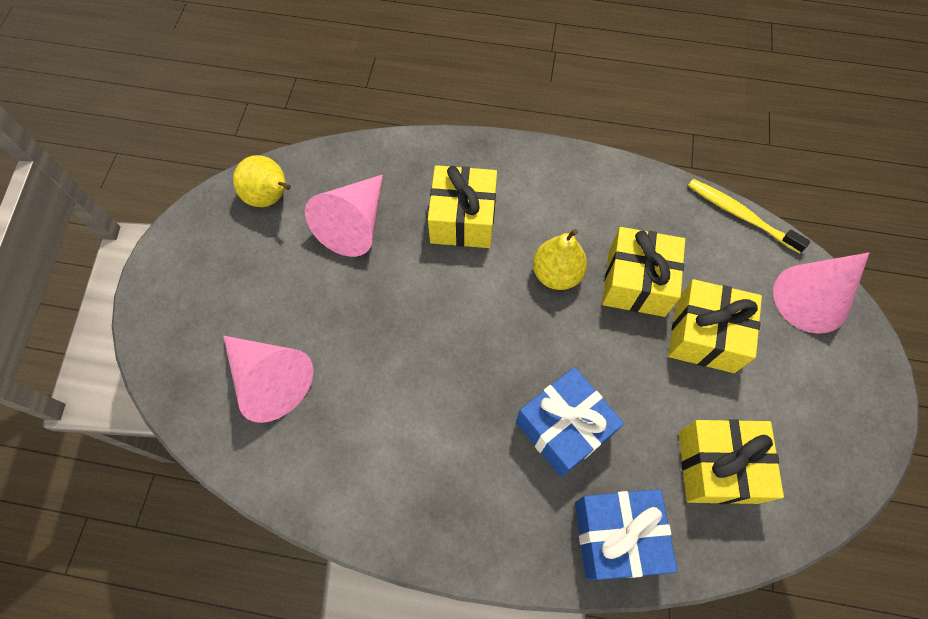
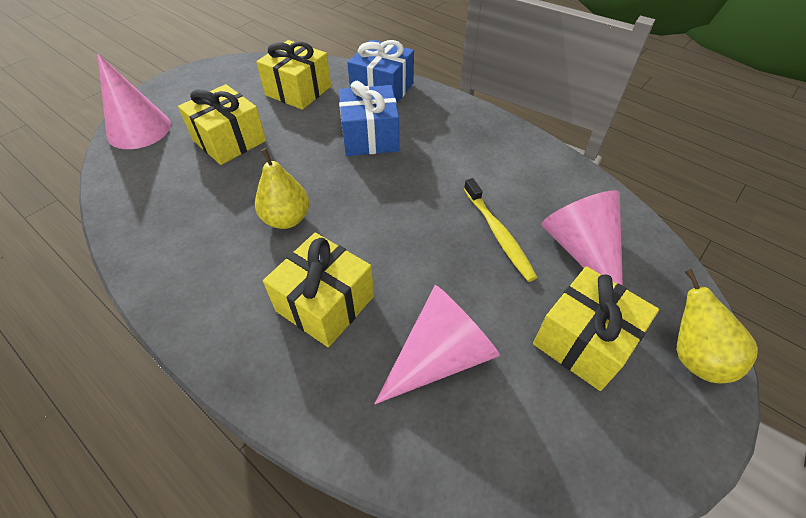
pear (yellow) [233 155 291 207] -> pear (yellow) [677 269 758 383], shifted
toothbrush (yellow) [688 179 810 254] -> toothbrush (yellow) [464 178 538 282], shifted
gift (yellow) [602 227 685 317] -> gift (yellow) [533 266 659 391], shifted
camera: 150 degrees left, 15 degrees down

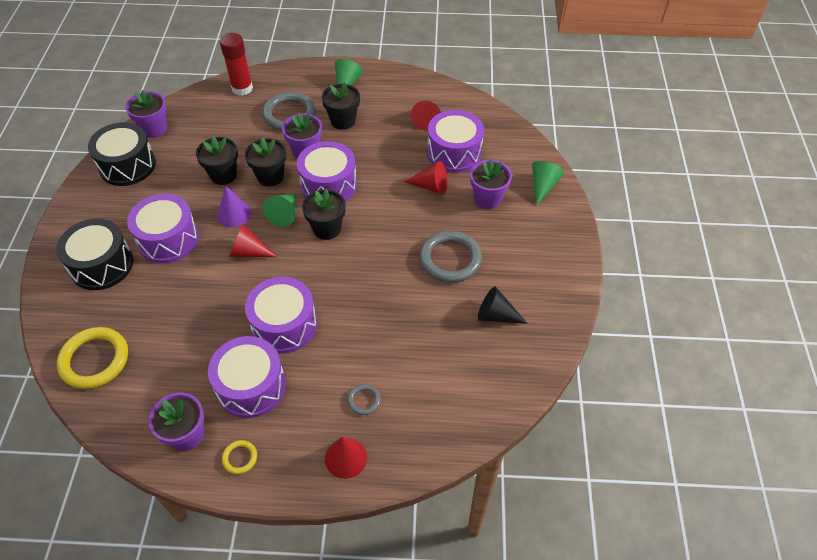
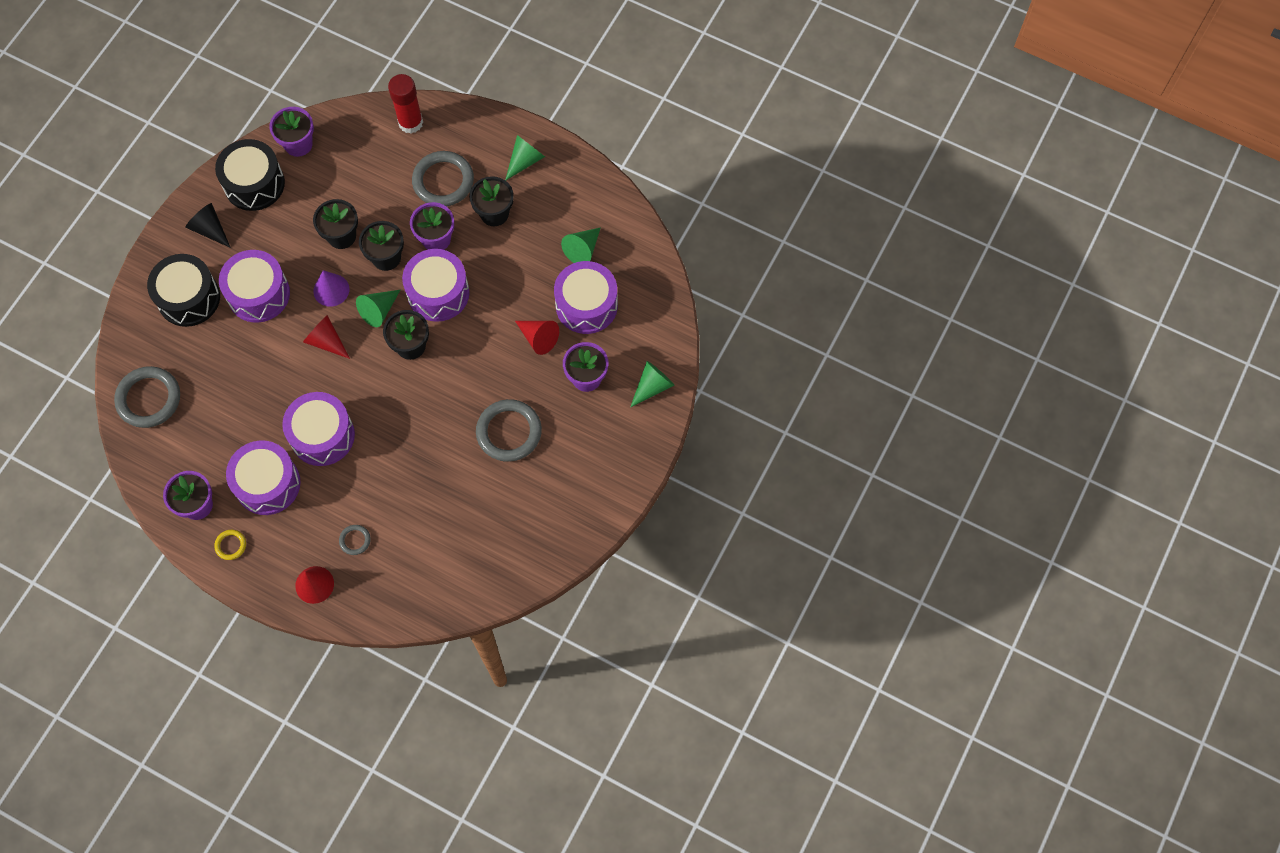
cone (red) [411 101 441 131] -> cone (green) [561 227 601 263]
cone (black) [478 287 528 324] -> cone (black) [185 203 231 248], shifted
ring (yellow) [57 327 128 389] -> ring (grey) [114 366 180 428]
camera: 25 degrees right, 15 degrees up

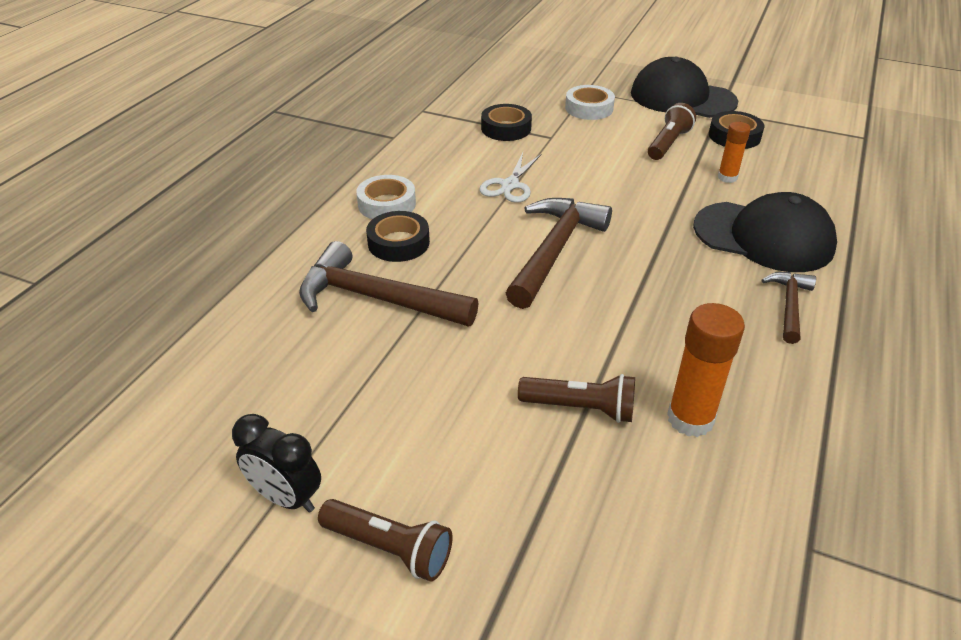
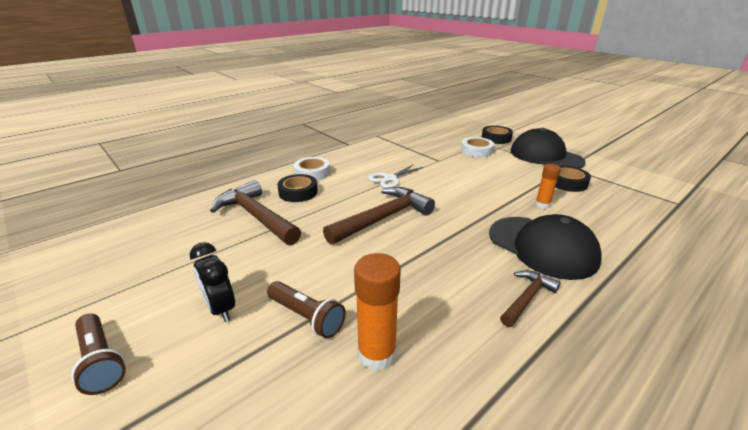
flashlight (brown) [648 103 696 160] -> none
tape (black) [481 104 532 141] -> tape (black) [481 126 513 144], shifted
clock (black) [232 414 321 512] -> clock (black) [190 242 235 322], shifted
camera: 25 degrees right, 10 degrees down

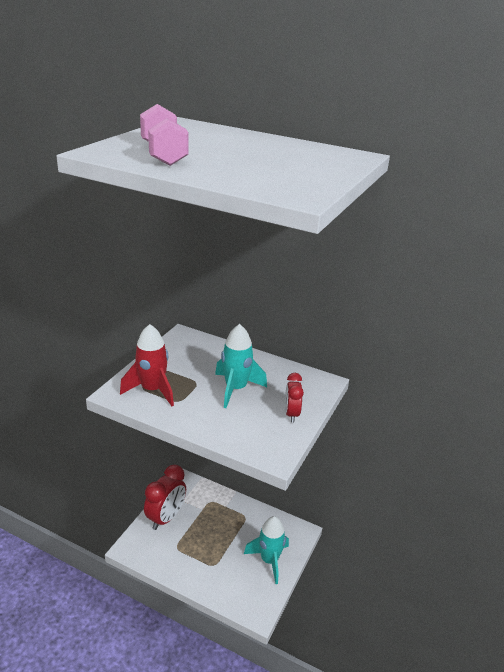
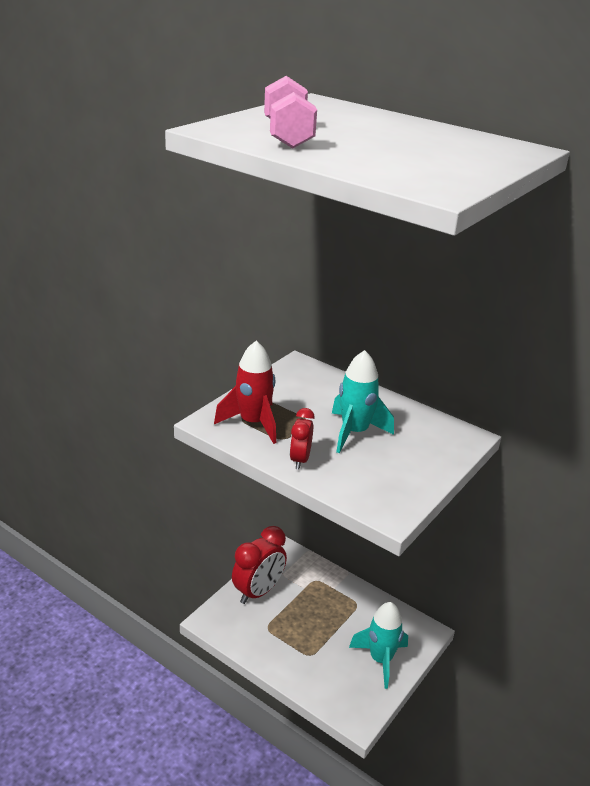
clock (red) [285 373 304 422] -> clock (red) [290 408 315 469], shifted
camera: 10 degrees right, 0 degrees up

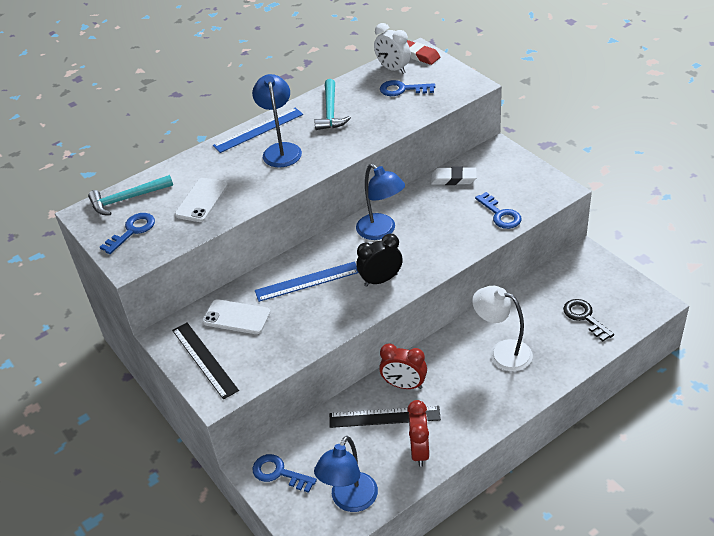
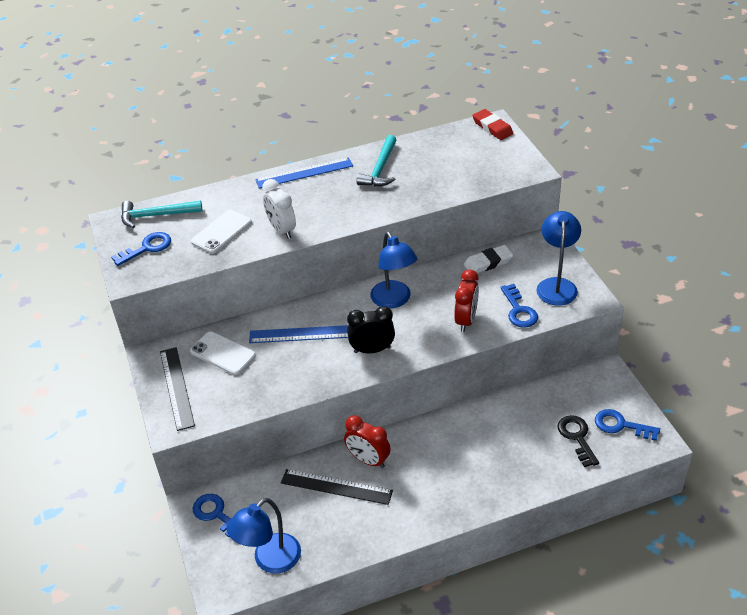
clock (white) [374 23 411 74] -> clock (white) [262 179 296 239], shifted
lamp (blue) [252 74 302 168] -> lamp (blue) [536 211 581 306], shifted
key (blue) [380 80 435 96] -> key (blue) [595 409 660 441], shifted
eraser (white) [431 167 476 185] -> eraser (white) [464 245 513 273], 45 degrees counterclockwise
lamp (white) [472 286 533 371] -> none
clock (red) [407 400 430 467] -> clock (red) [454 270 479 332], shifted
camera: 15 degrees right, 0 degrees up

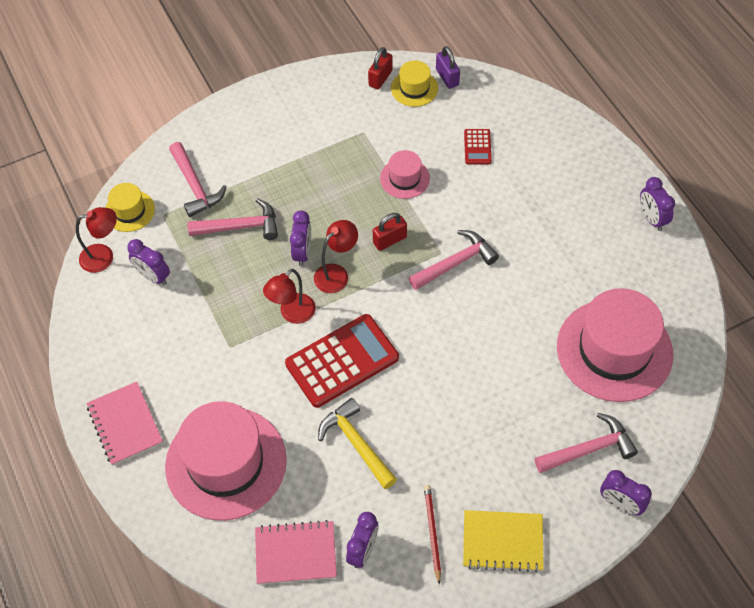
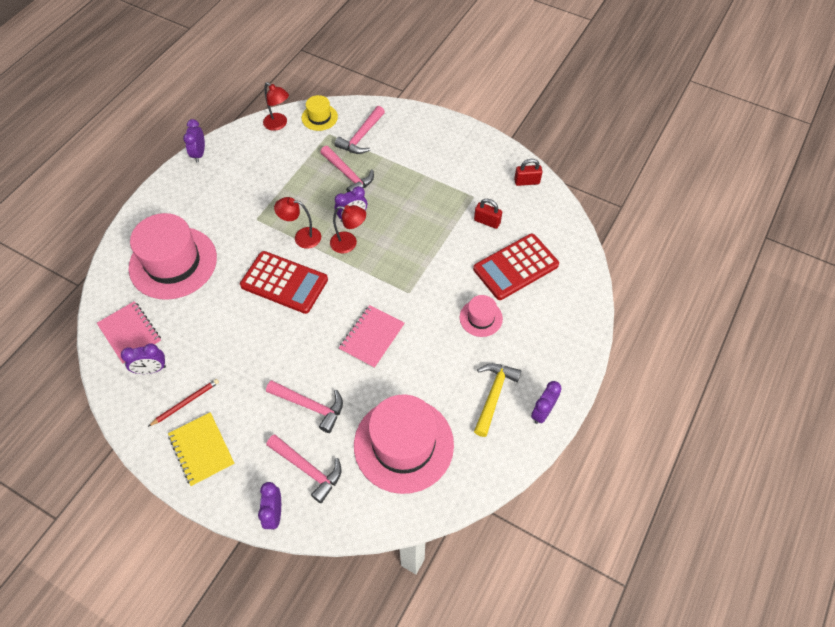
padlock (purple) [436 46 460 89] -> none
hat (yellow) [391 60 438 107] -> none
calculator (red) [464 129 492 164] -> calculator (red) [473 234 559 300], x2.11
hat (pink) [380 150 430 199] -> hat (pink) [460 295 503 337], shifted
padlock (red) [373 213 407 251] -> padlock (red) [474 199 502 229], shifted
hammer (pink) [409 230 499 290] -> hammer (pink) [266 380 343 433], shifted
clock (purple) [127 239 170 285] -> clock (purple) [183 119 205 162], shifted
notebook (pink) [87 382 163 466] -> notebook (pink) [339 305 405 369], shifted
hammer (yellow) [318 398 397 489] -> hammer (yellow) [474 363 521 437], shifted
camera: 55 degrees right, 0 degrees up

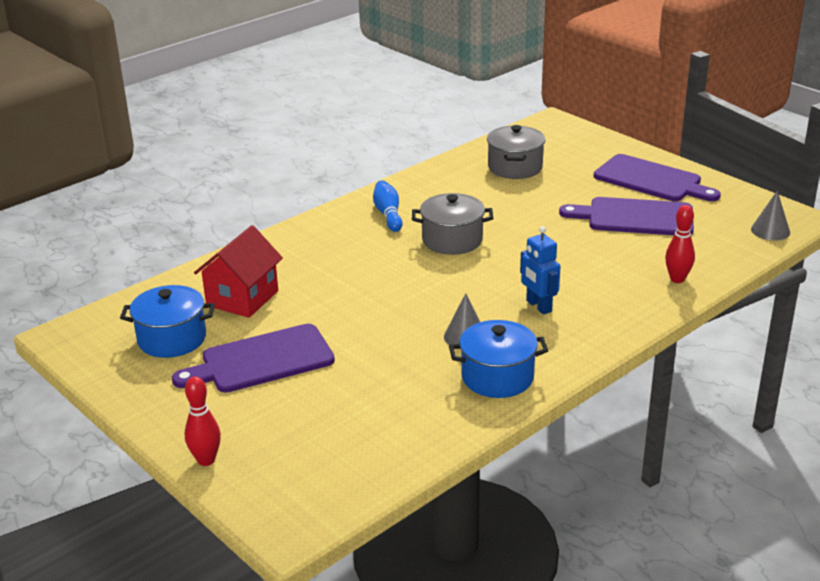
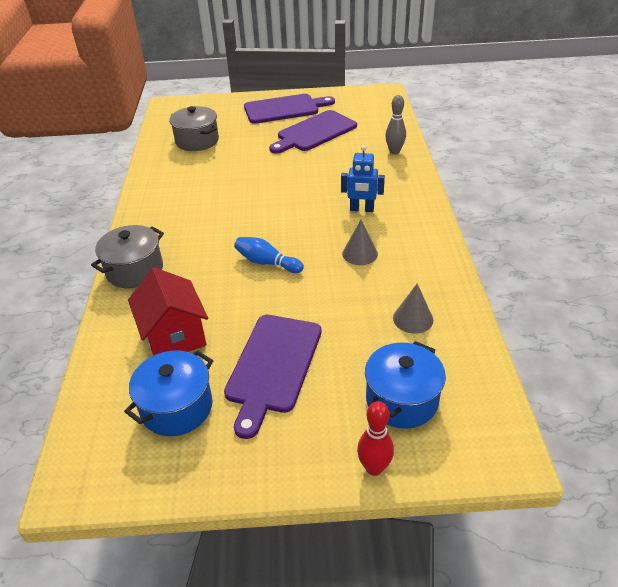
bowling pin (blue) [373 180 403 232] -> bowling pin (blue) [234 237 304 273], shifted
cone (grey) [751 191 790 241] -> cone (grey) [393 284 433 334], shifted
pot (grey) [412 193 493 255] -> pot (grey) [91 225 164 288], shifted
bowling pin (red) [665 205 695 283] -> bowling pin (grey) [385 95 406 154]
pot (blue) [449 320 548 398] -> pot (blue) [365 341 446 429], shifted
camera: 50 degrees left, 10 degrees up

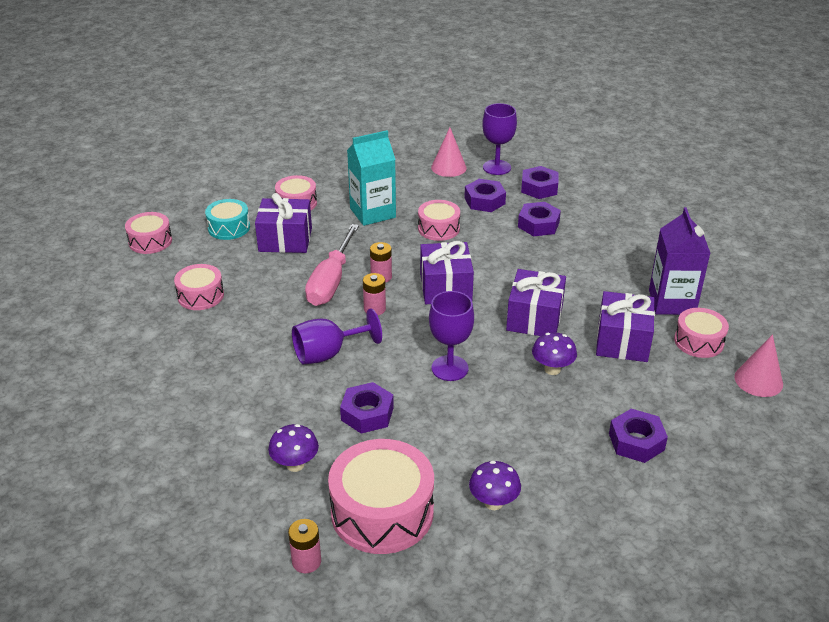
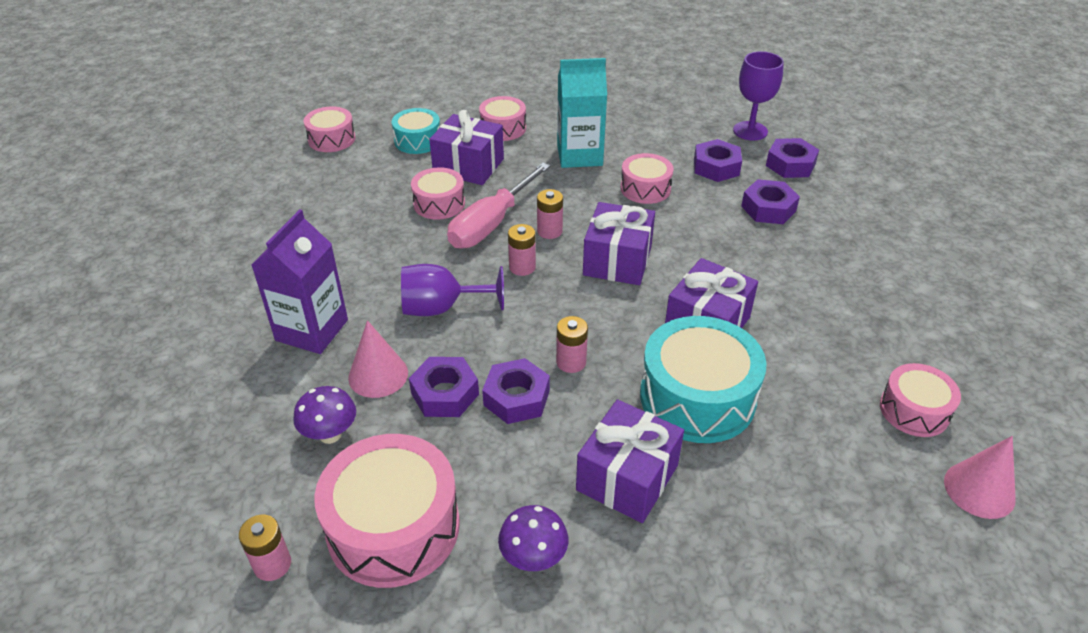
cone (pink) [431 128 467 177] -> cone (pink) [348 320 408 398], shifted
carton (purple) [649 207 710 315] -> carton (purple) [252 209 348 354], shifted
drum (pink) [174 264 224 310] -> drum (pink) [411 167 465 220], shifted
goblet (purple) [429 291 474 381] -> battery (pink) [556 316 588 373]
gift (purple) [596 291 655 362] -> gift (purple) [576 399 684 523], shifted
mushroom (purple) [532 332 577 375] -> drum (turquoise) [640 316 767 443]
nut (purple) [609 409 668 463] -> nut (purple) [482 358 550 424], shifted
camera: 20 degrees right, 5 degrees up

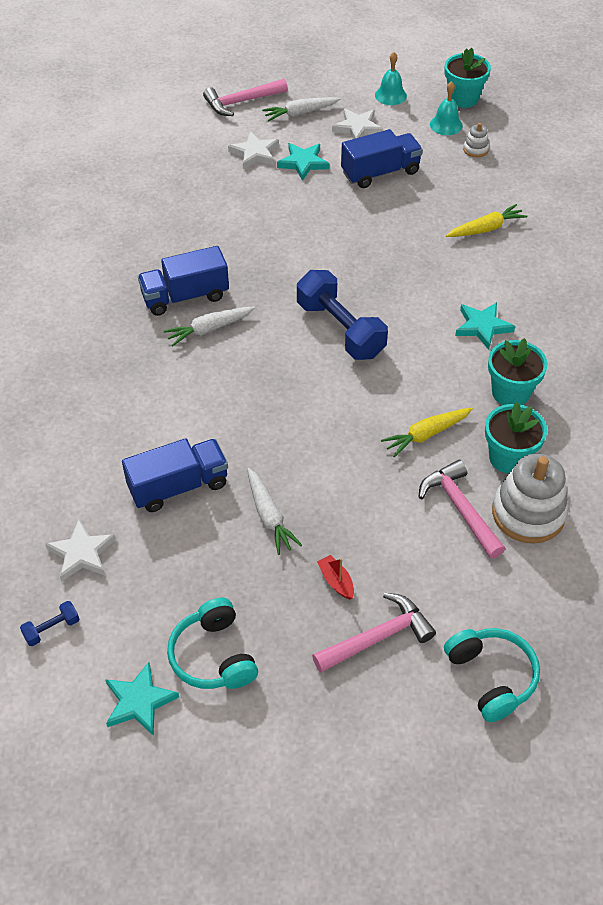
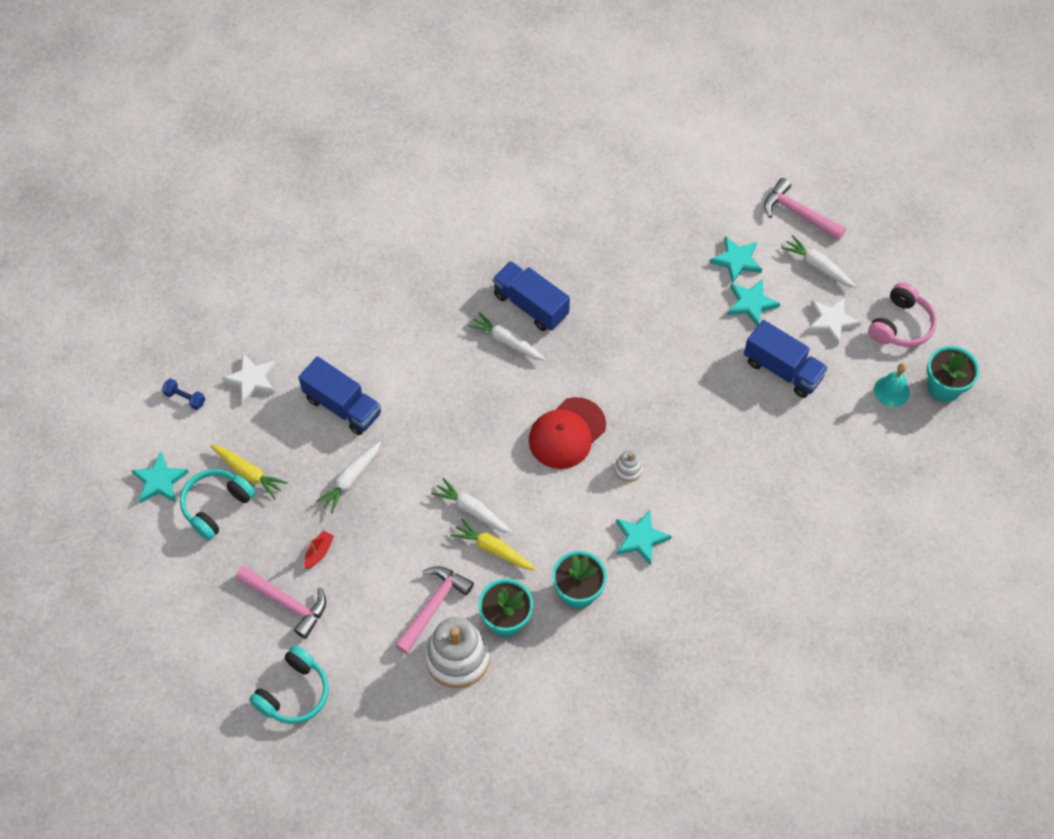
bell (turquoise) [375 52 407 105] -> headphones (pink) [868 282 937 347]
stacking toy (white) [463 123 489 157] -> stacking toy (white) [614 450 643 482], shifted
star (white) [228 131 279 169] -> star (turquoise) [710 236 762 284]
carrot (yellow) [446 204 527 237] -> carrot (yellow) [211 444 288 499], shifted
dumbbell (blue) [297 270 388 360] -> cap (red) [529 397 606 469]
none -> carrot (white) [431 478 512 533]
camera: 60 degrees right, 10 degrees up

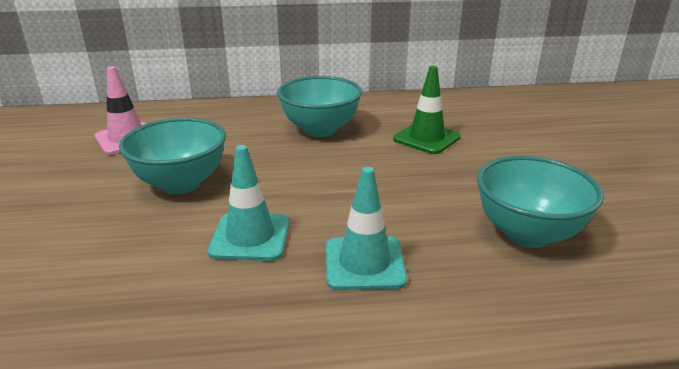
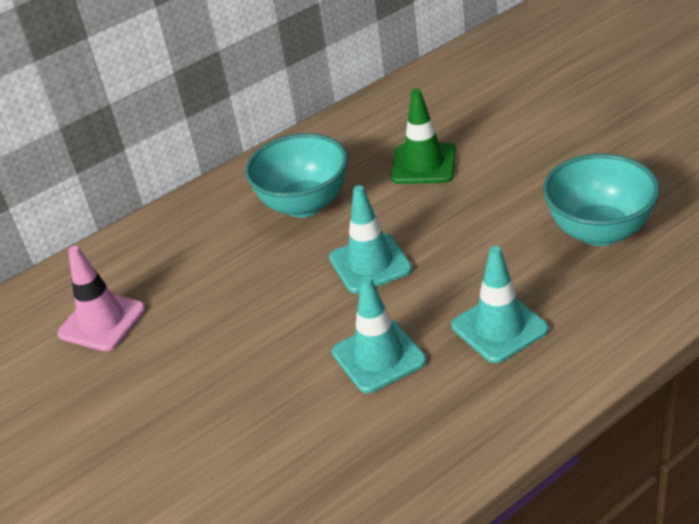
bowl (turquoise) [119 117 226 194] -> none
none -> traffic cone (turquoise) [329 185 412 293]
camera: 25 degrees left, 10 degrees up

